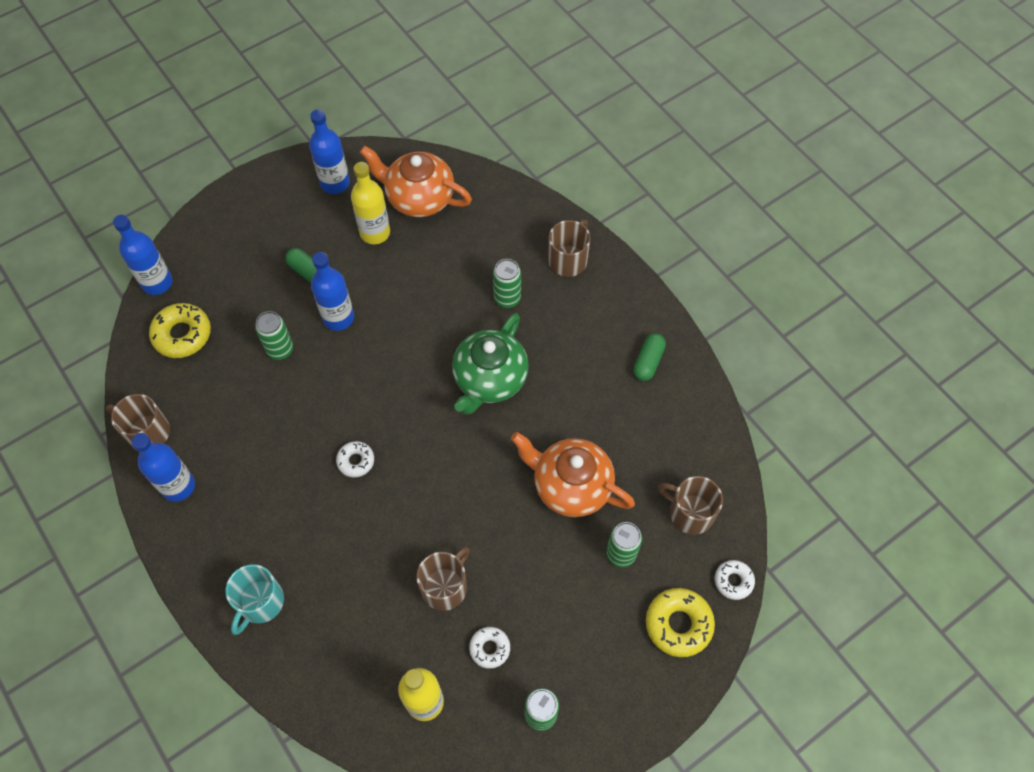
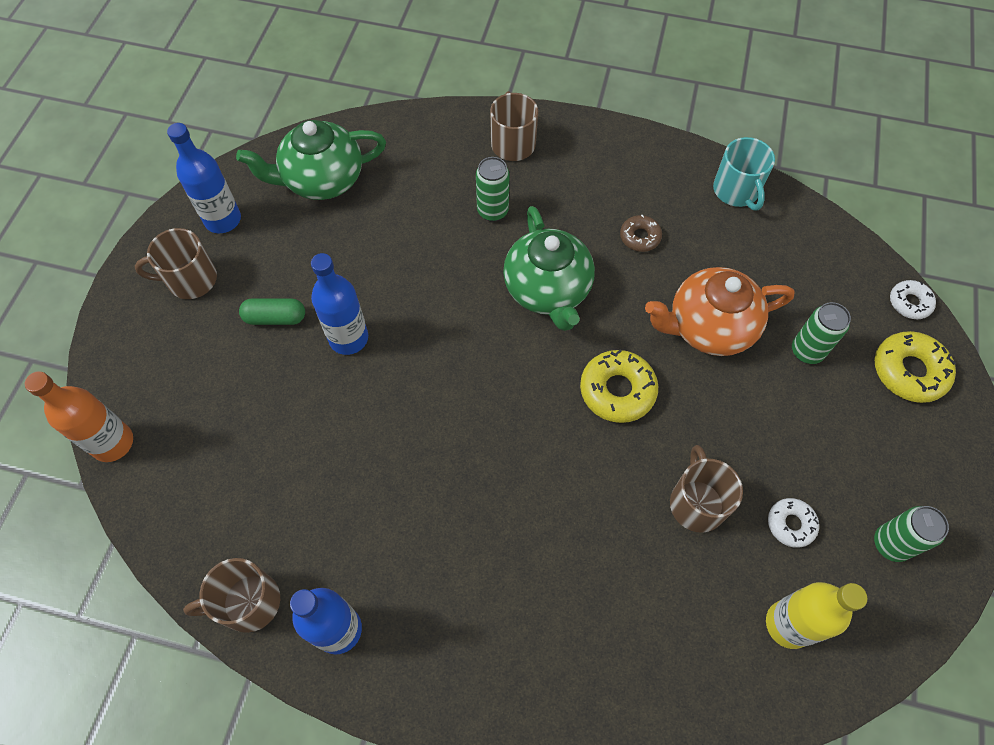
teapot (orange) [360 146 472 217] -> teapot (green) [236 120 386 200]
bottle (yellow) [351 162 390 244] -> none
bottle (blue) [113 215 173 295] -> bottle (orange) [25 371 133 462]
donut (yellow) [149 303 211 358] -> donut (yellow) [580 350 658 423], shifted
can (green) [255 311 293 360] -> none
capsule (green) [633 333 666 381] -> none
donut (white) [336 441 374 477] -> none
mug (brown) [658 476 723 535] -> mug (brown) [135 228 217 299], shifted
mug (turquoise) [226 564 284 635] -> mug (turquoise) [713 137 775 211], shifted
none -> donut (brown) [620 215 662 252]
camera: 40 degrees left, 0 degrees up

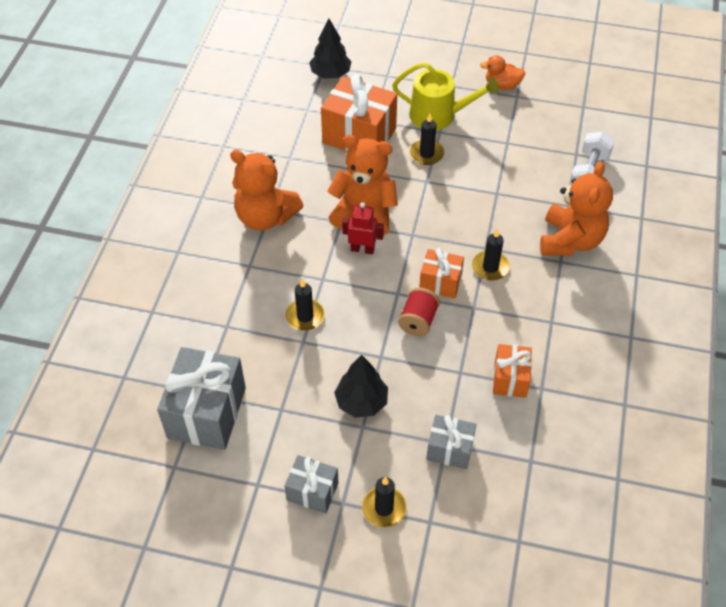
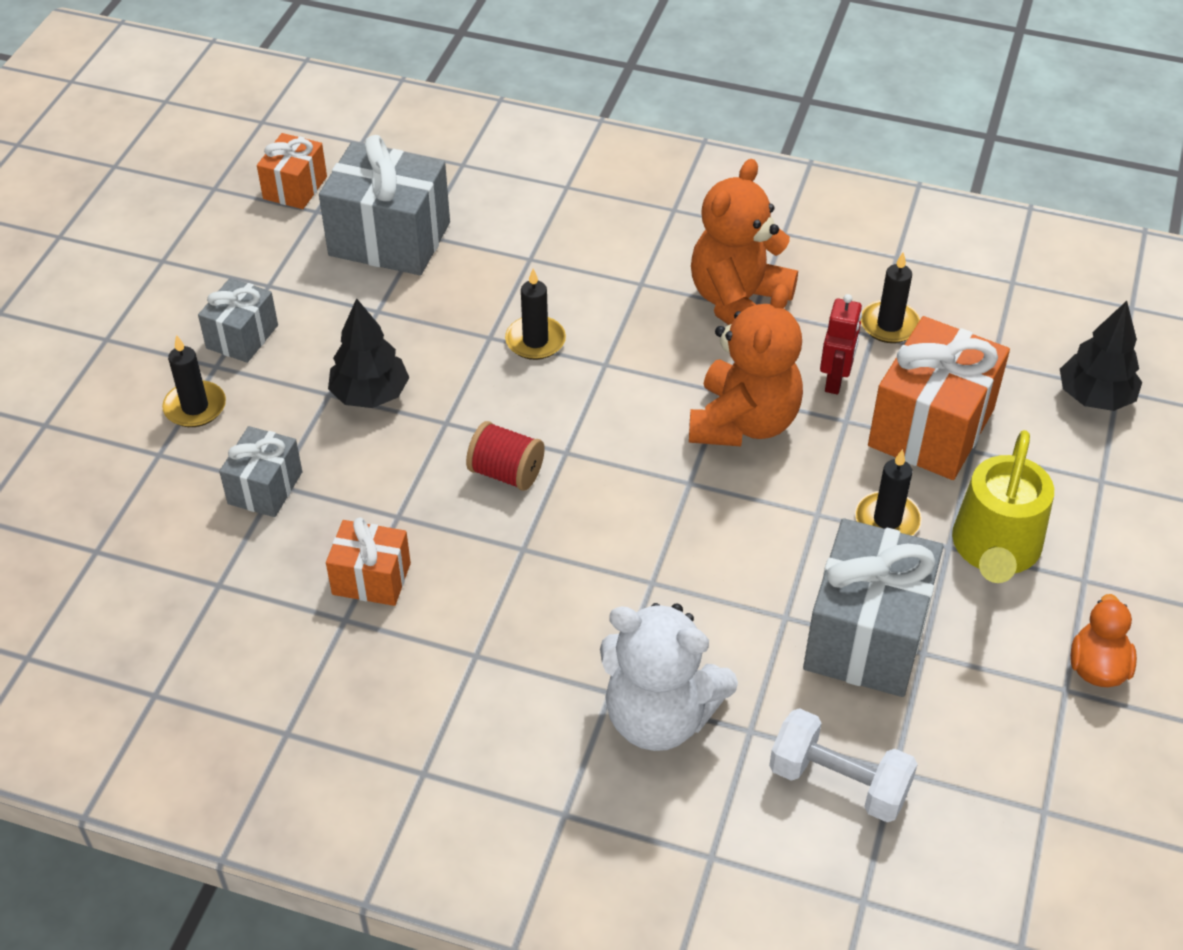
teddy bear (orange) [540 162 613 256] -> teddy bear (white) [600 603 738 751]
robot (red) [342 202 384 254] -> robot (red) [820 294 862 394], shifted
candle (black) [472 228 510 281] -> candle (black) [861 252 920 343], shifted
gift (orange) [419 248 464 298] -> gift (orange) [257 133 327 209], shifted
none -> gift (grey) [803 518 944 697]
camera: 95 degrees right, 5 degrees down

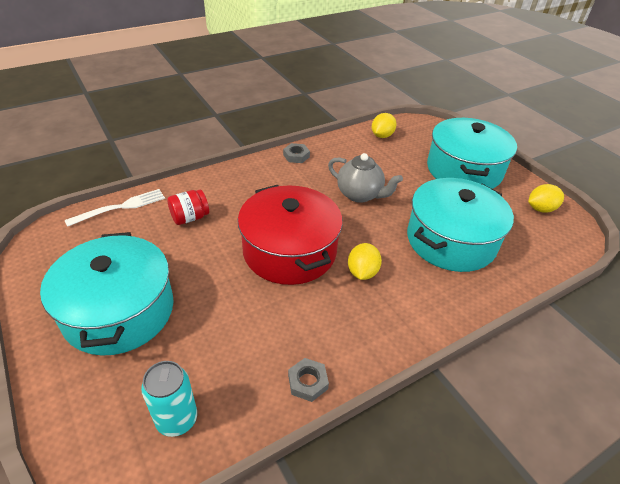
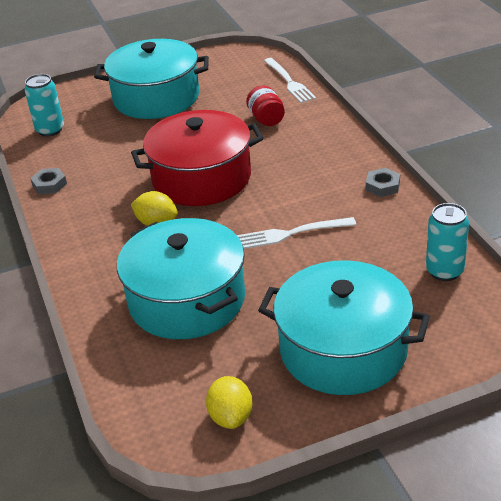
lemon (yellow) [372 113 397 138] -> can (turquoise) [426 203 469 281]
teapot (grey) [328 153 403 203] -> fork (white) [237 217 356 249]
camera: 105 degrees right, 5 degrees down

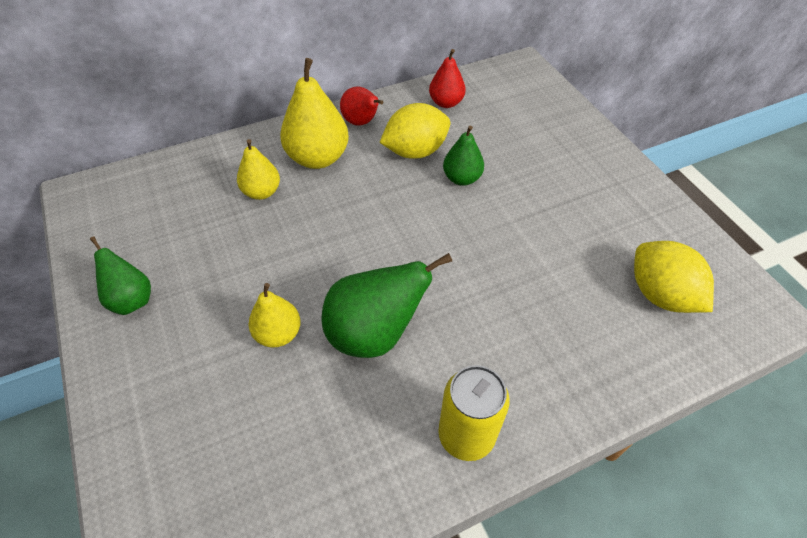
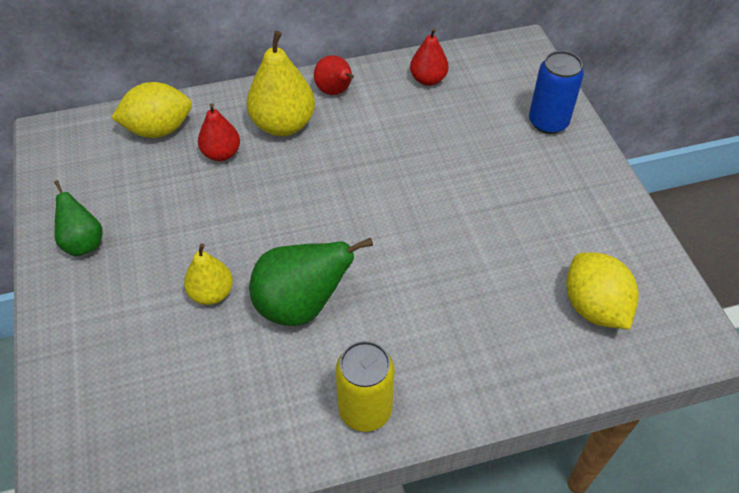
lemon (yellow) [379 103 450 159] -> lemon (yellow) [111 82 192 138], shifted
pear (green) [443 126 484 186] -> none
pear (yellow) [237 139 280 200] -> pear (red) [198 103 240 161]
none -> can (blue) [529 51 584 134]
camera: 10 degrees right, 0 degrees up

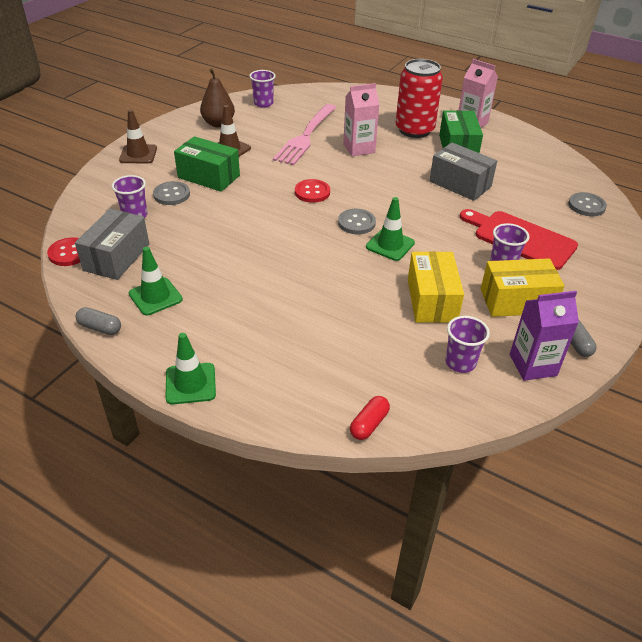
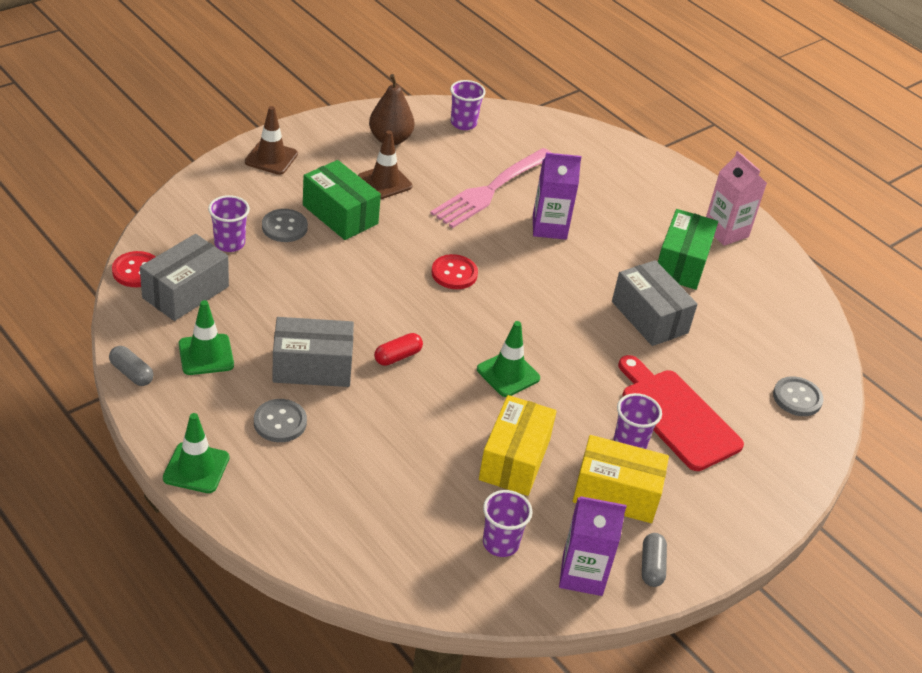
can (red) [396 59 443 138] -> none
carton (pink) [343 83 380 156] -> carton (purple) [533 153 581 240]
button (grey) [338 209 376 234] -> button (grey) [254 399 307 442], shifted
capsule (red) [350 396 390 440] -> capsule (red) [374 333 423 366], shifted
none -> box (grey) [272 317 354 387]
camera: 15 degrees right, 0 degrees up

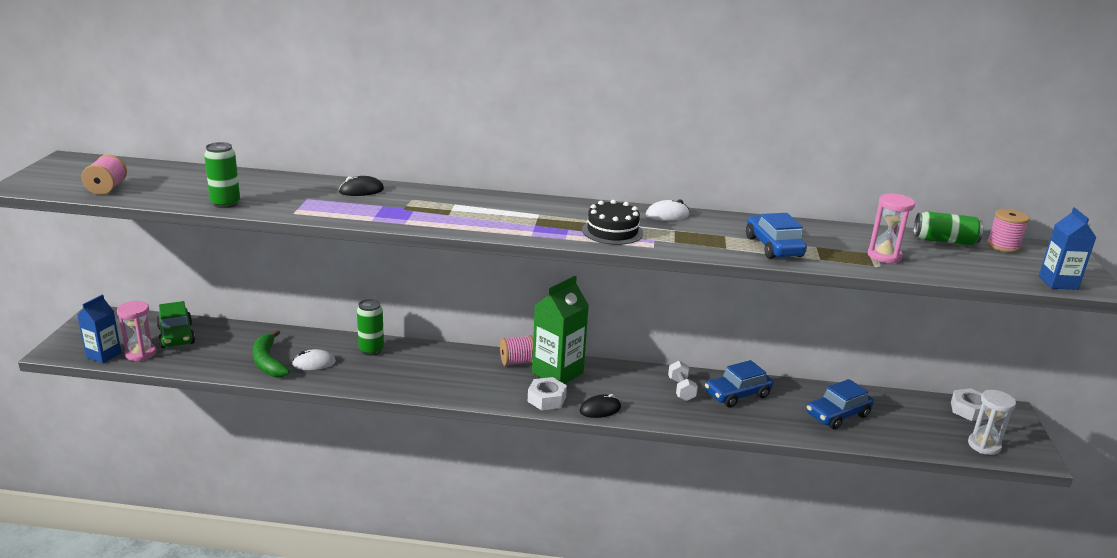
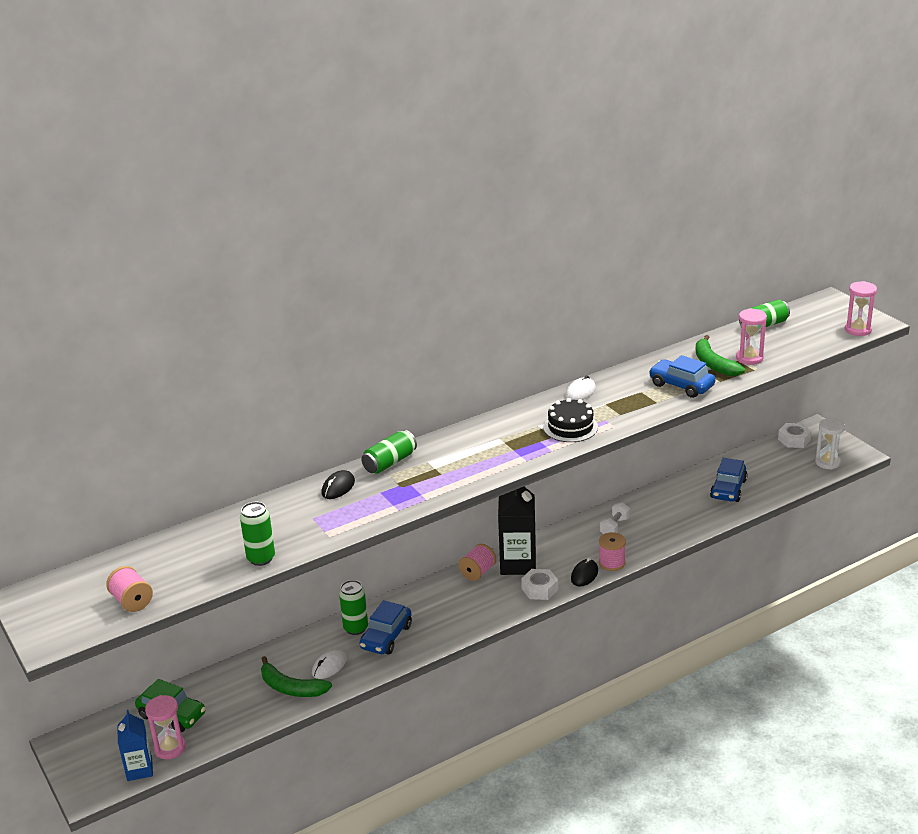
carton (blue) [1039 208 1097 290] -> hourglass (pink) [845 281 877 336]
spool (pink) [987 209 1030 252] -> spool (pink) [599 532 626 571], shifted
carton (green) [532 276 589 384] -> carton (black) [498 487 536 575]
car (blue) [705 360 773 408] -> car (blue) [360 600 412 654], shifted
dumbbell (white) [668 361 698 401] -> dumbbell (white) [600 502 630 534], 75 degrees clockwise
none -> banana (green) [696 335 745 376]
none -> can (green) [361 430 417 474]
camera: 35 degrees left, 5 degrees up

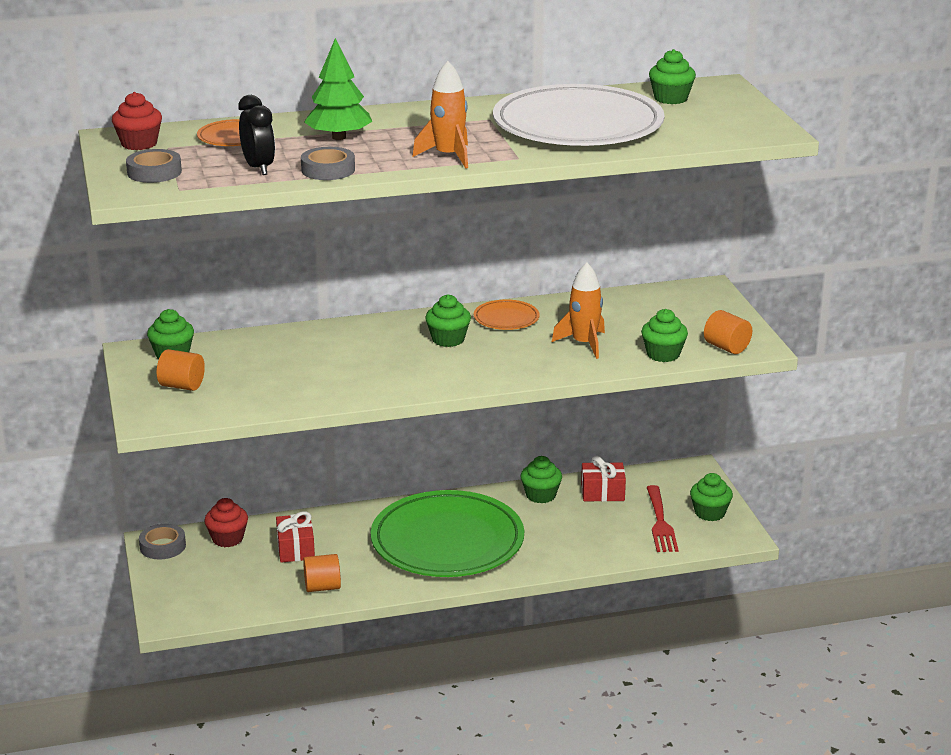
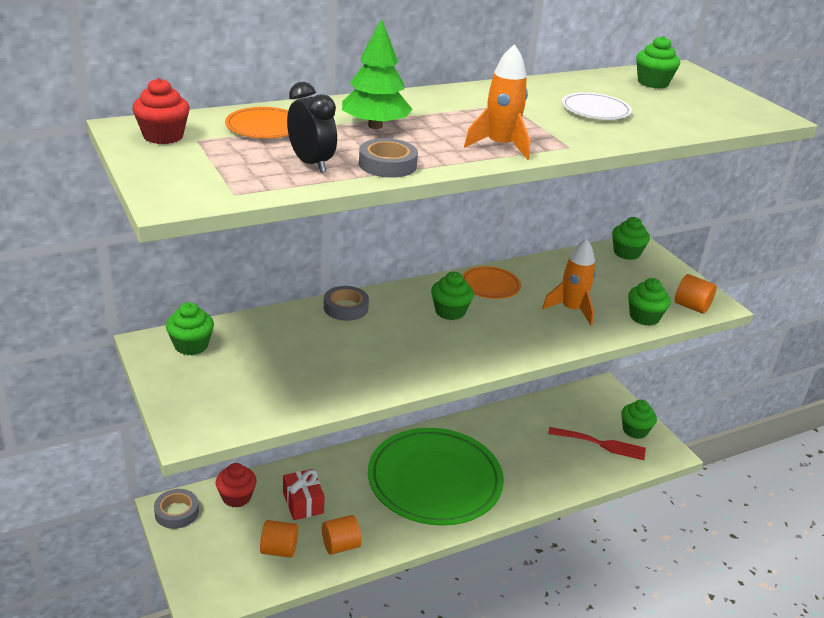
plate (white) [493 84 665 146] -> plate (white) [562 92 632 120], x0.42
tape (grey) [126 149 182 183] -> tape (grey) [324 286 369 321], shifted
cylinder (orange) [157 349 205 391] -> cylinder (orange) [260 520 298 558], shifted
cupcake (green) [521 456 562 503] -> cupcake (green) [612 217 650 260], shifted
gift (red) [581 456 626 502] -> none
fork (red) [646 485 679 552] -> fork (red) [548 427 646 460], 60 degrees counterclockwise
camera: 15 degrees left, 5 degrees up

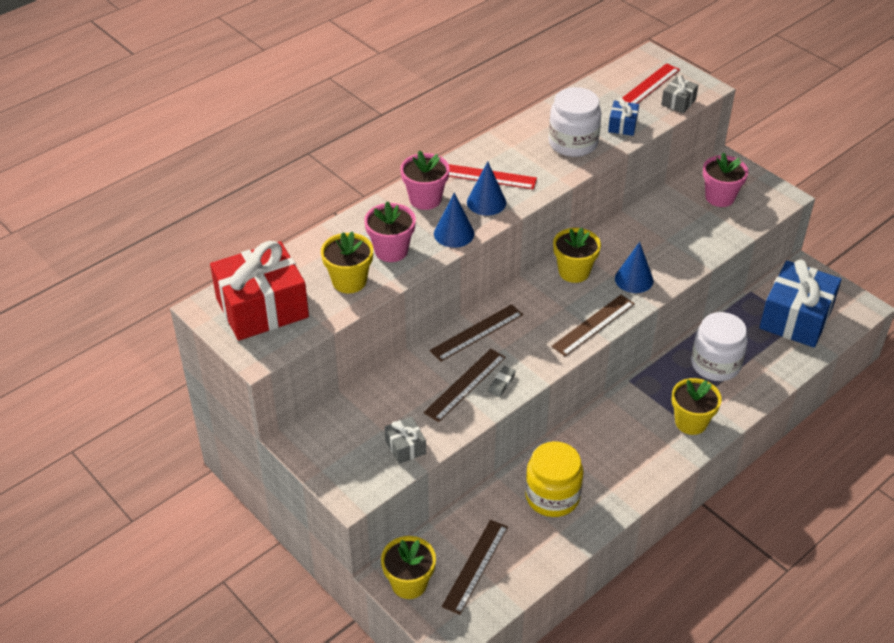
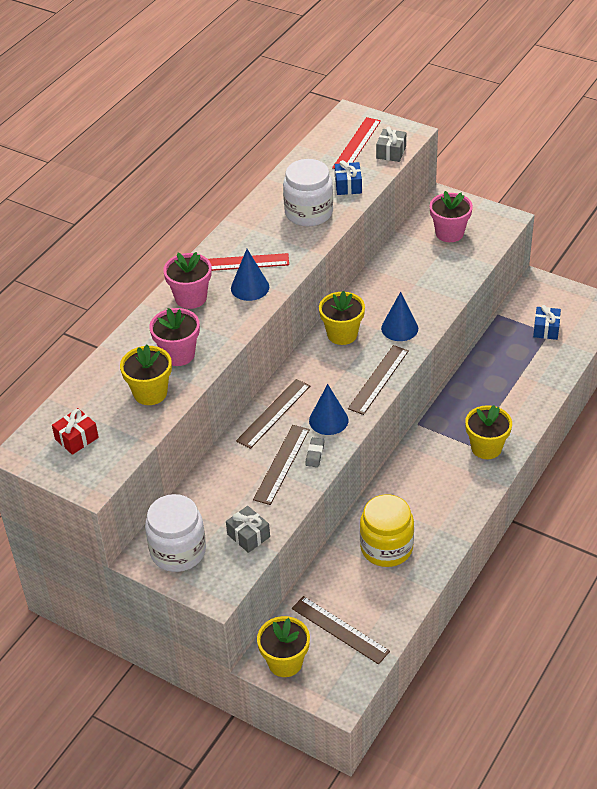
cone (blue) [434 192 474 248] -> cone (blue) [309 384 348 435], shifted
gift (red) [210 241 309 341] -> gift (red) [52 408 99 455], x0.45
gift (blue) [759 259 842 348] -> gift (blue) [533 305 561 340], x0.45
jar (white) [691 312 748 381] -> jar (white) [145 494 206 572], shifted
ruler (brown) [442 520 508 615] -> ruler (brown) [292 596 390 664], 60 degrees counterclockwise
camera: 15 degrees left, 0 degrees up

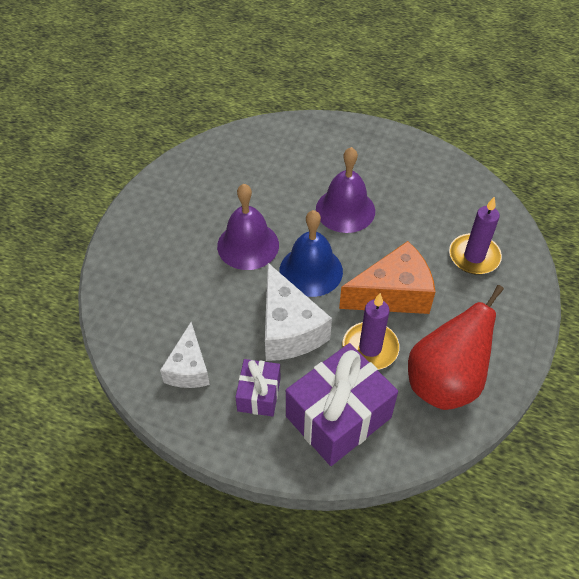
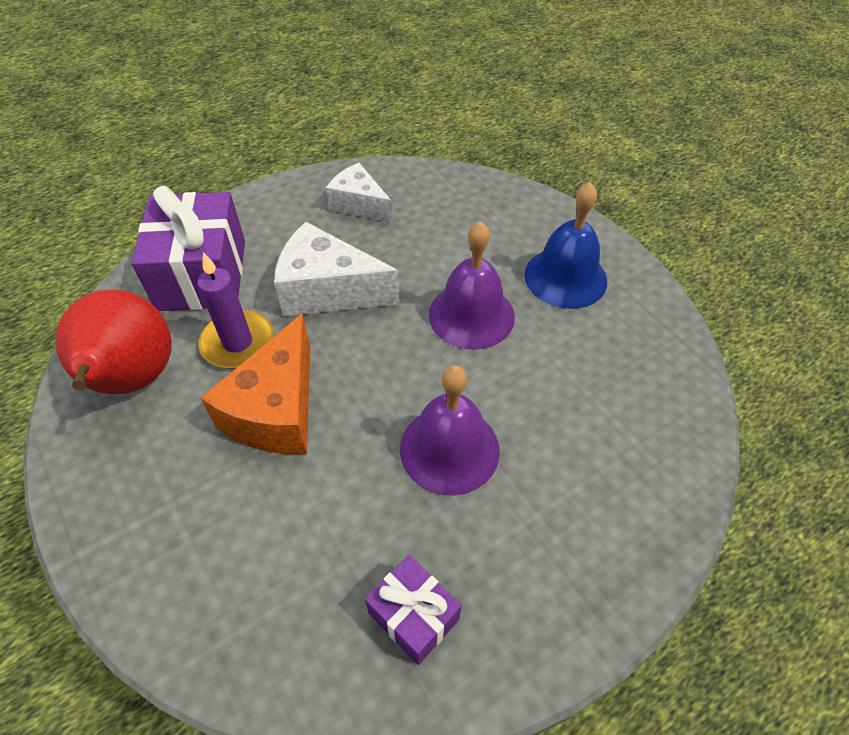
candle (purple) [449 196 502 274] -> none
bell (blue) [279 210 343 297] -> bell (blue) [524 182 607 309], shifted
gift (purple) [235 359 280 417] -> gift (purple) [365 555 462 665], shifted
camera: 125 degrees right, 0 degrees up

